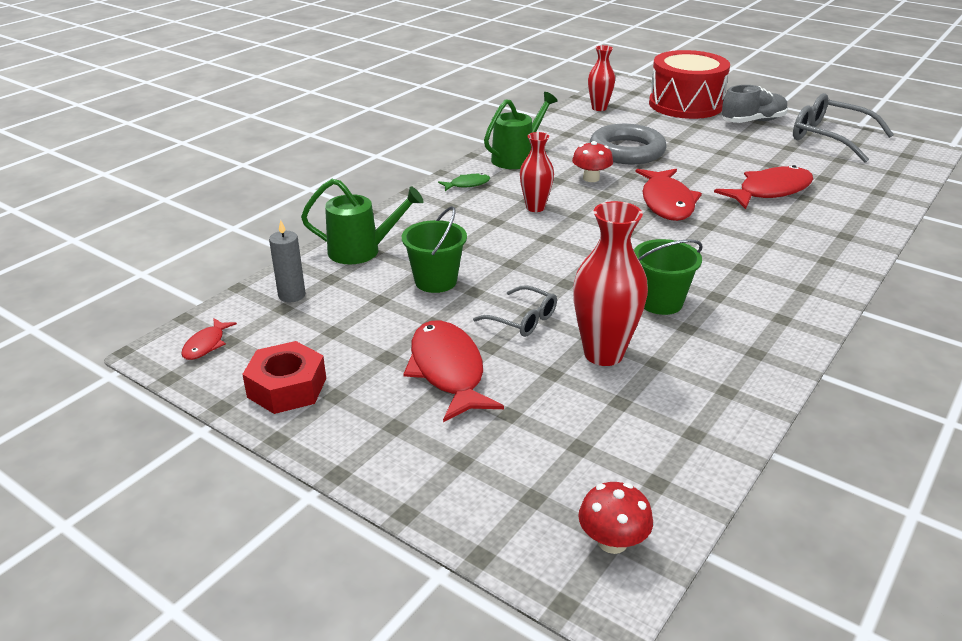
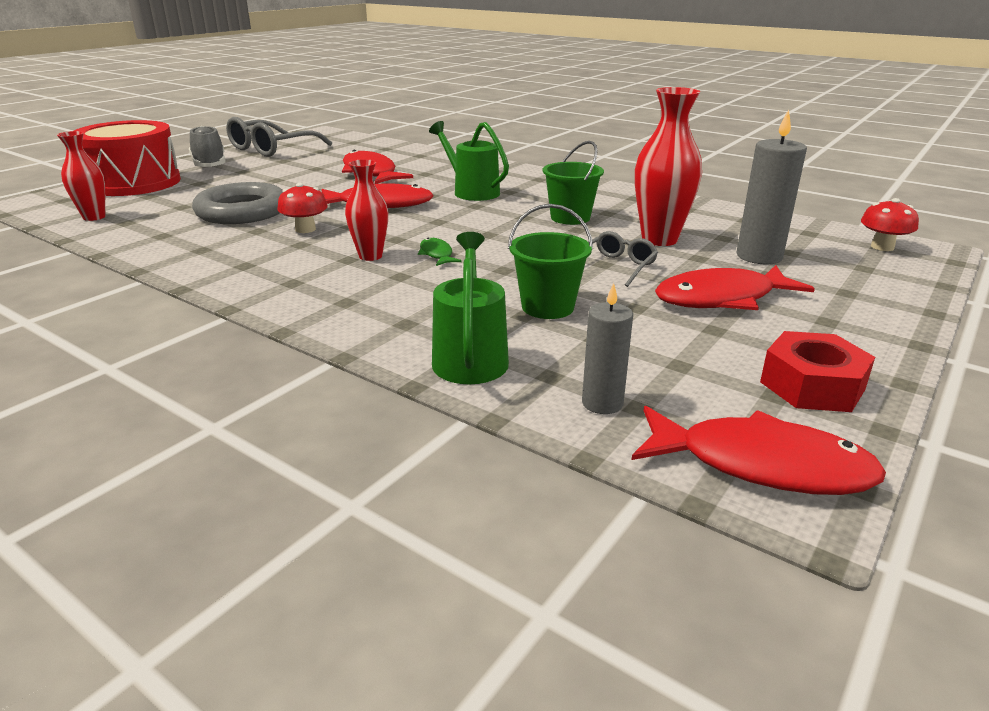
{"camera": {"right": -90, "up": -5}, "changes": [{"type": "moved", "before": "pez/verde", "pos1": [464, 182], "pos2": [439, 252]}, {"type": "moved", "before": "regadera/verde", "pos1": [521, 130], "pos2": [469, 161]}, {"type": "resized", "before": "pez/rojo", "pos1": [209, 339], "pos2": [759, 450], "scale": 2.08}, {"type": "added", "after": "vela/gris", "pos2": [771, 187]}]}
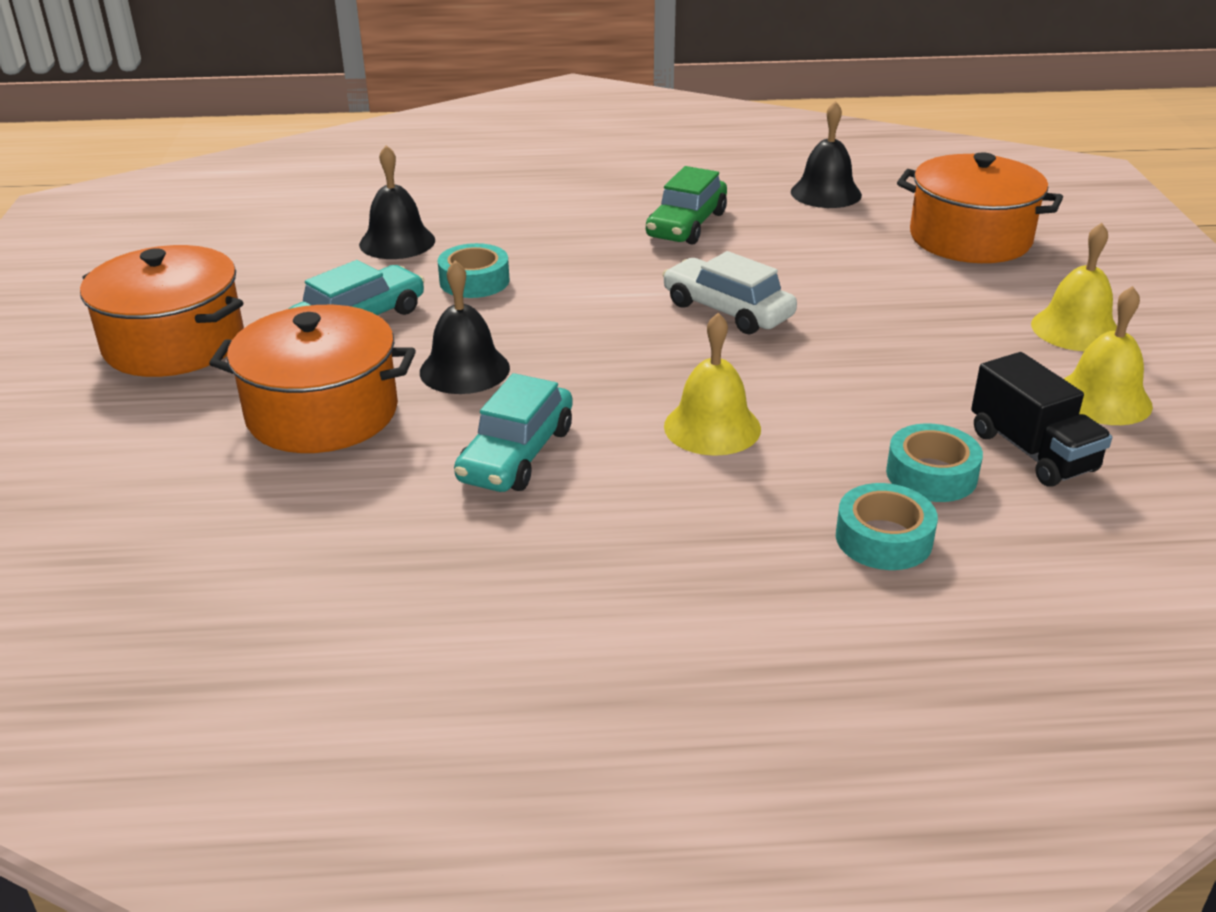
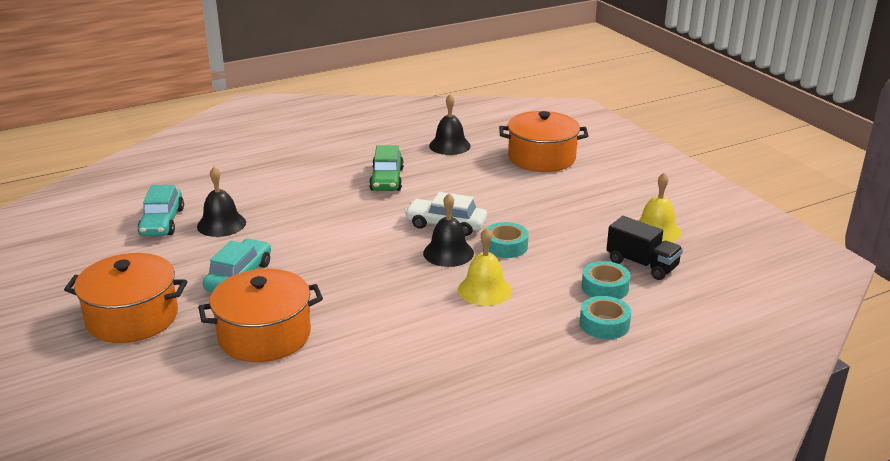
{"camera": {"right": -25, "up": -5}, "changes": [{"type": "moved", "before": "coche/turquesa", "pos1": [513, 432], "pos2": [161, 210]}, {"type": "moved", "before": "campana/negro", "pos1": [465, 327], "pos2": [448, 230]}, {"type": "moved", "before": "cinta adhesiva/turquesa", "pos1": [473, 270], "pos2": [508, 240]}, {"type": "removed", "before": "campana/amarillo", "pos1": [1074, 287]}]}
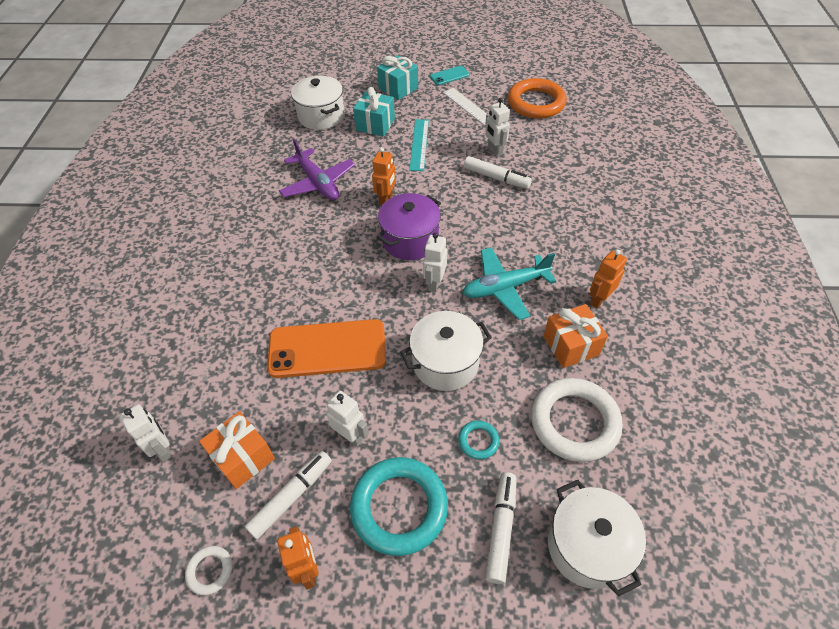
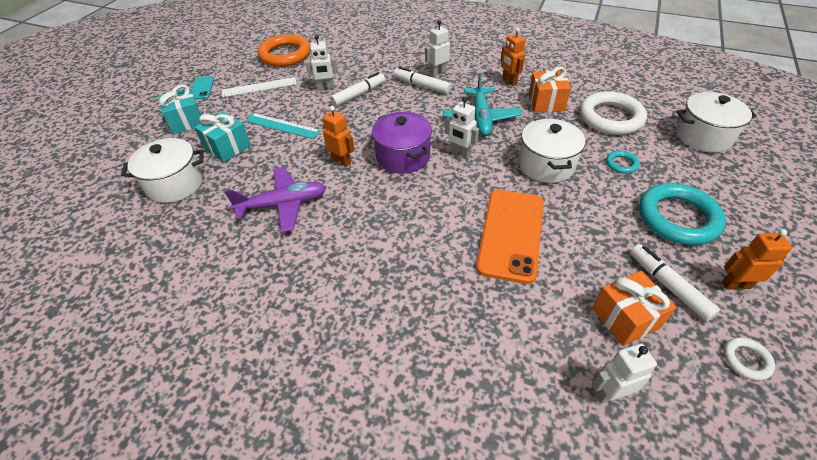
{"camera": {"right": -70, "up": -5}, "changes": [{"type": "moved", "before": "rotulador/blanco", "pos1": [500, 528], "pos2": [422, 80]}, {"type": "moved", "before": "robot/blanco", "pos1": [347, 419], "pos2": [438, 48]}]}
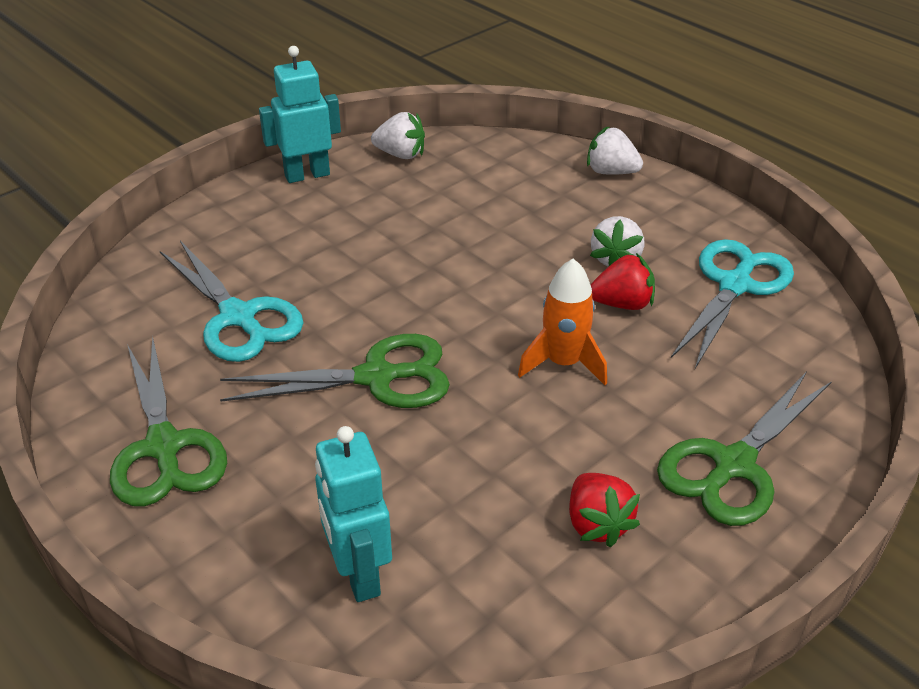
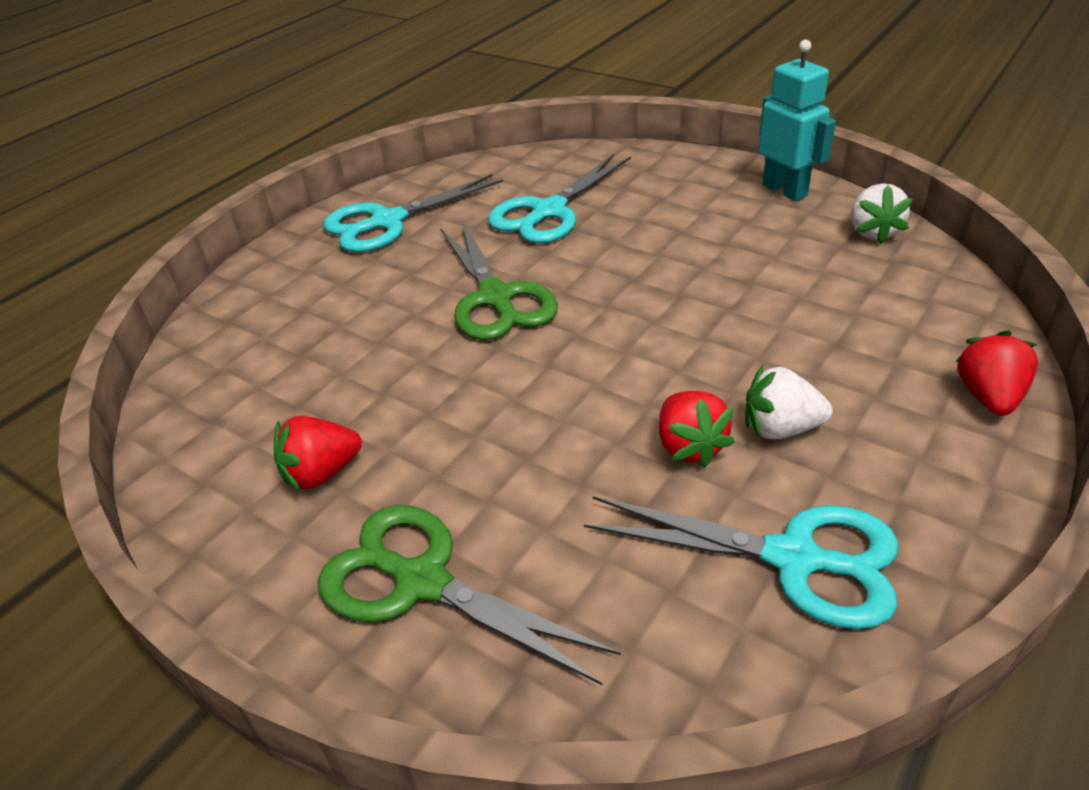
{"camera": {"right": 80, "up": 0}, "changes": [{"type": "recoloured", "before": "tijeras/verde", "after": "tijeras/turquesa", "pos1": [168, 421], "pos2": [413, 213]}, {"type": "recoloured", "before": "fresa/blanco", "after": "fresa/rojo", "pos1": [615, 150], "pos2": [996, 373]}, {"type": "removed", "before": "robot/turquesa", "pos1": [353, 514]}, {"type": "removed", "before": "cohete/naranja", "pos1": [562, 322]}]}
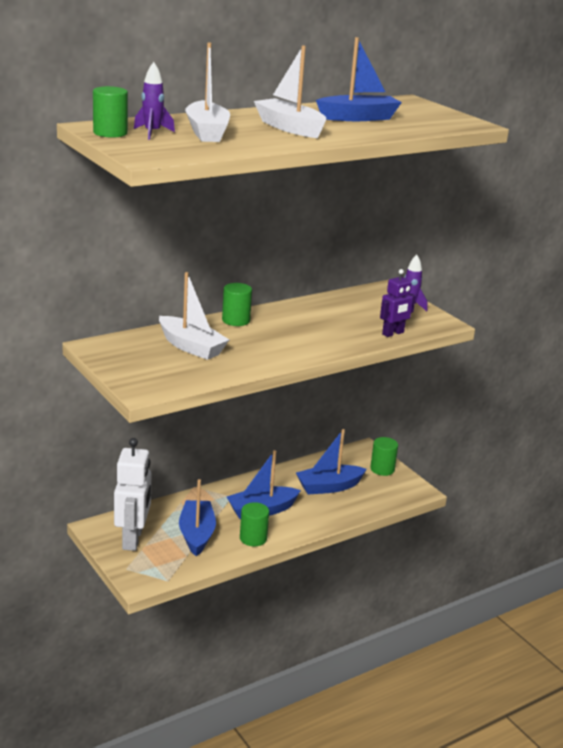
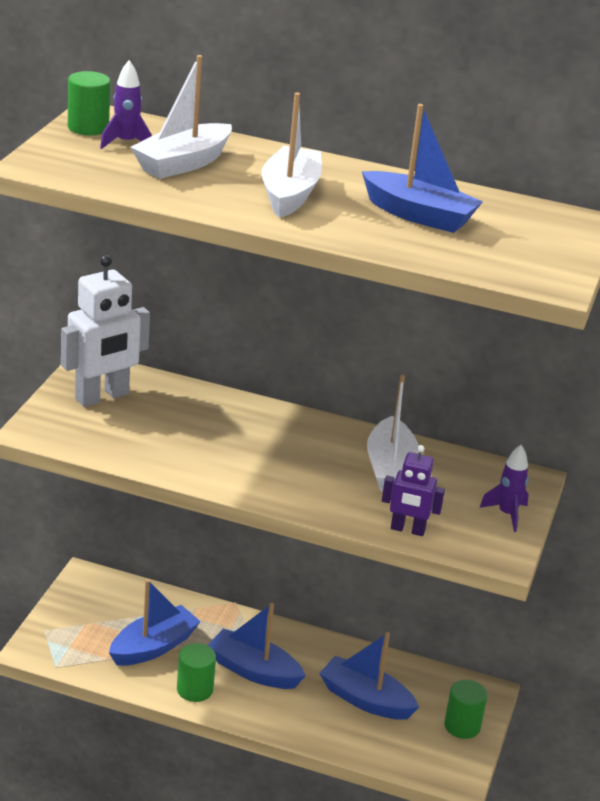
{"camera": {"right": 50, "up": 5}, "changes": [{"type": "moved", "before": "robot/blanco", "pos1": [132, 494], "pos2": [105, 331]}, {"type": "moved", "before": "barco/blanco", "pos1": [194, 316], "pos2": [393, 433]}, {"type": "removed", "before": "cilindro/verde", "pos1": [237, 304]}]}
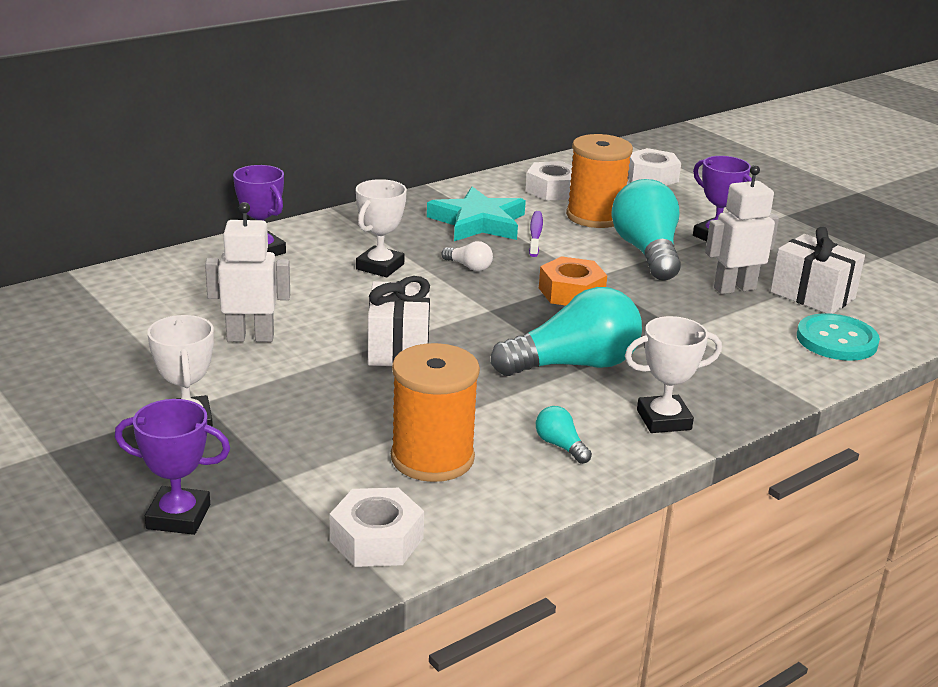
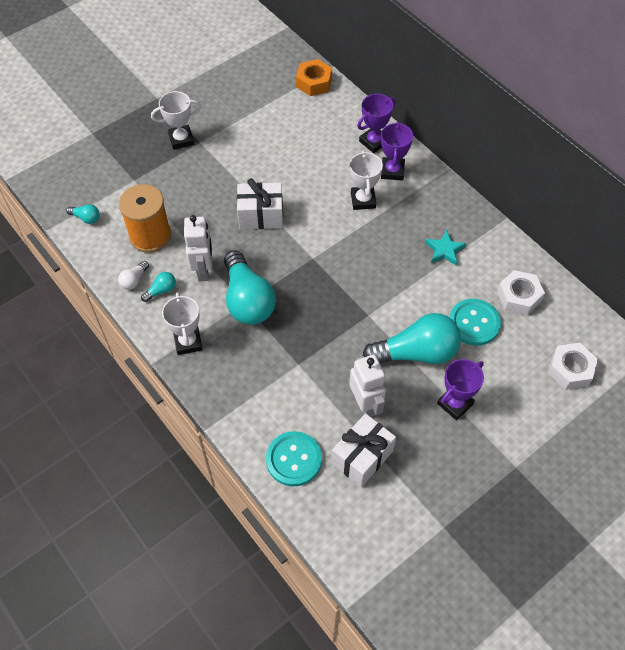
{"camera": {"right": 90, "up": 30}, "changes": [{"type": "replaced", "before": "tuerca/blanco", "after": "bombilla/turquesa", "pos1": [377, 527], "pos2": [83, 214]}, {"type": "moved", "before": "bombilla/blanco", "pos1": [467, 256], "pos2": [133, 275]}, {"type": "moved", "before": "robot/blanco", "pos1": [247, 272], "pos2": [198, 248]}, {"type": "moved", "before": "tuerca/naranja", "pos1": [573, 281], "pos2": [314, 77]}, {"type": "turned", "before": "trofeo/blanco", "pos1": [381, 228], "pos2": [366, 180], "turn": 60}, {"type": "moved", "before": "trofeo/morado", "pos1": [173, 467], "pos2": [397, 151]}, {"type": "resized", "before": "estrella/turquesa", "pos1": [476, 214], "pos2": [445, 248], "scale": 0.57}, {"type": "replaced", "before": "carrete/naranja", "after": "botón/turquesa", "pos1": [599, 181], "pos2": [475, 322]}, {"type": "removed", "before": "cepillo de dientes/morado", "pos1": [536, 234]}]}
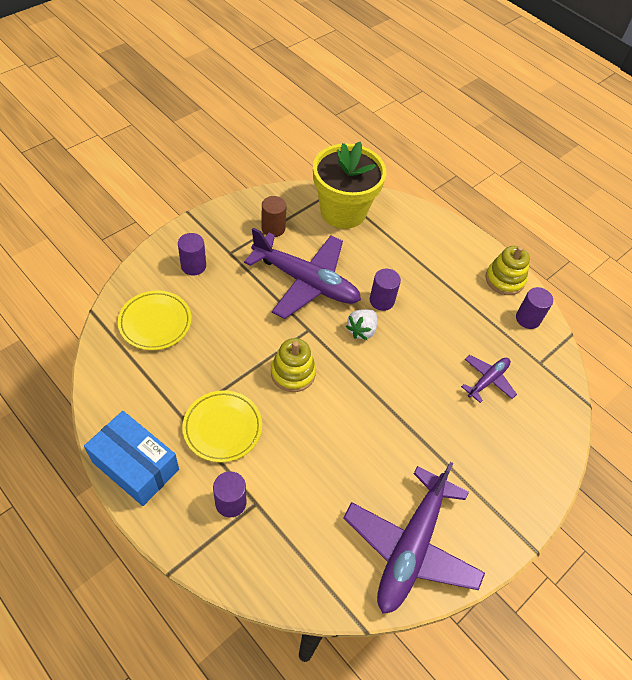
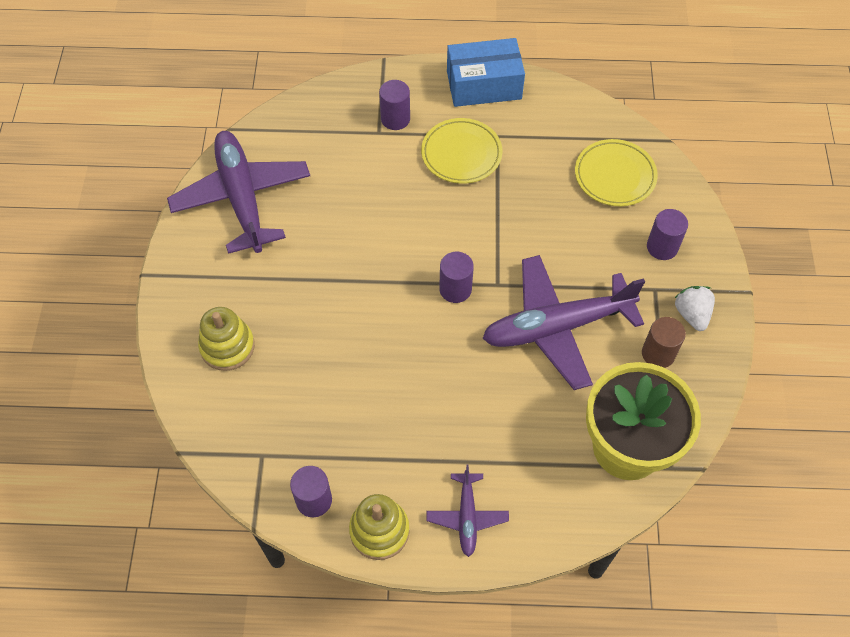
{"camera": {"right": 140, "up": 5}, "changes": [{"type": "moved", "before": "juguete apilable/amarillo", "pos1": [293, 365], "pos2": [226, 339]}, {"type": "moved", "before": "avión/morado", "pos1": [489, 379], "pos2": [467, 510]}, {"type": "moved", "before": "cilindro/morado", "pos1": [385, 290], "pos2": [456, 277]}, {"type": "moved", "before": "fresa/blanco", "pos1": [361, 324], "pos2": [695, 308]}]}
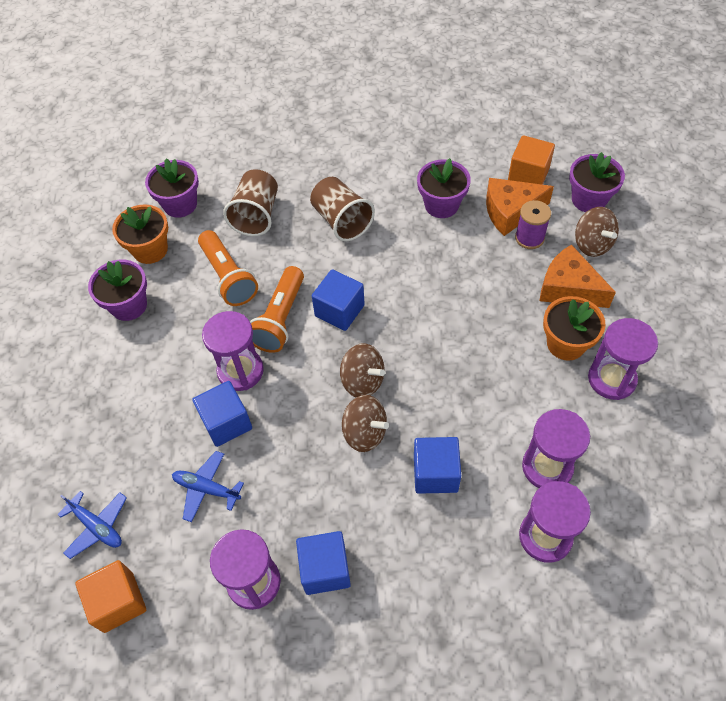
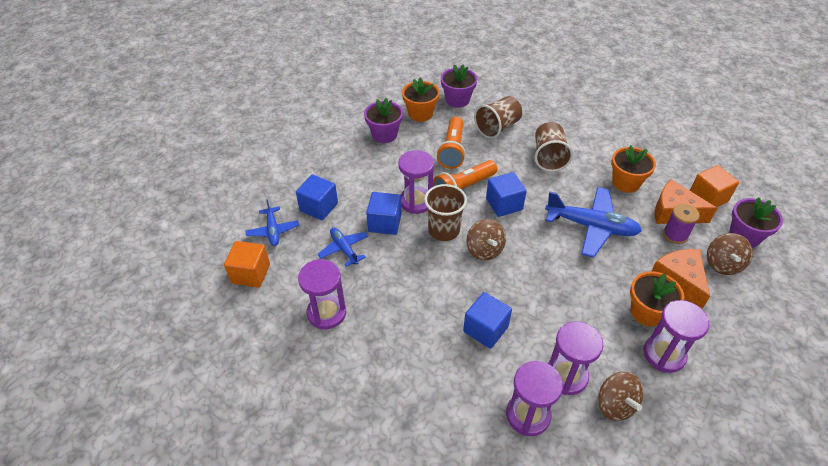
{"camera": {"right": 35, "up": -10}, "changes": [{"type": "moved", "before": "cubo/azul", "pos1": [323, 563], "pos2": [317, 197]}, {"type": "added", "after": "vaso/marrón", "pos2": [445, 212]}, {"type": "added", "after": "avión/azul", "pos2": [593, 222]}, {"type": "moved", "before": "peonza/marrón", "pos1": [365, 423], "pos2": [621, 396]}, {"type": "recoloured", "before": "maceta/morado", "after": "maceta/naranja", "pos1": [444, 188], "pos2": [633, 169]}]}
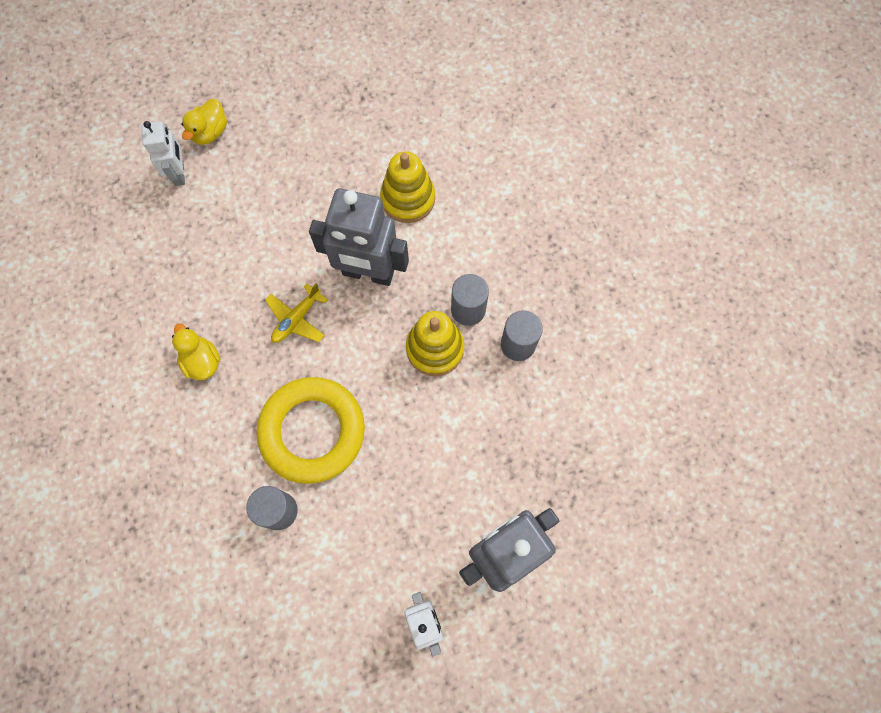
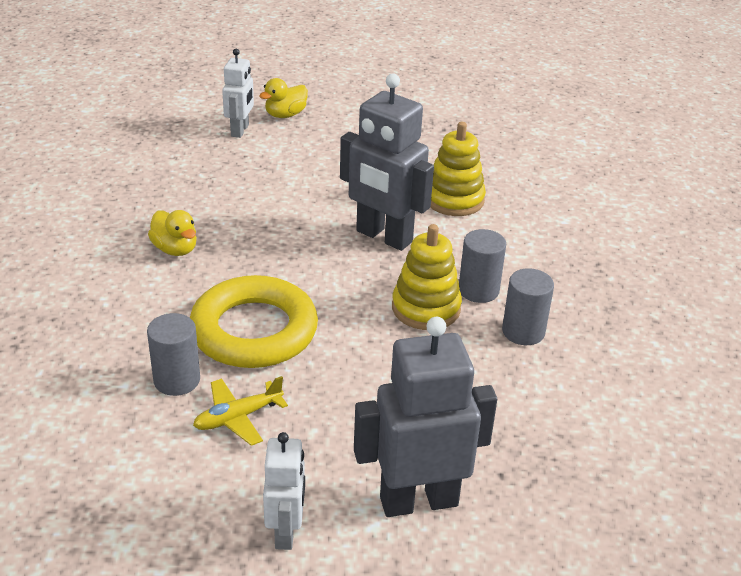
{"camera": {"right": 20, "up": -35}, "changes": [{"type": "turned", "before": "pato/amarillo", "pos1": [196, 351], "pos2": [172, 233], "turn": 150}, {"type": "moved", "before": "avión/amarillo", "pos1": [296, 313], "pos2": [240, 411]}]}
